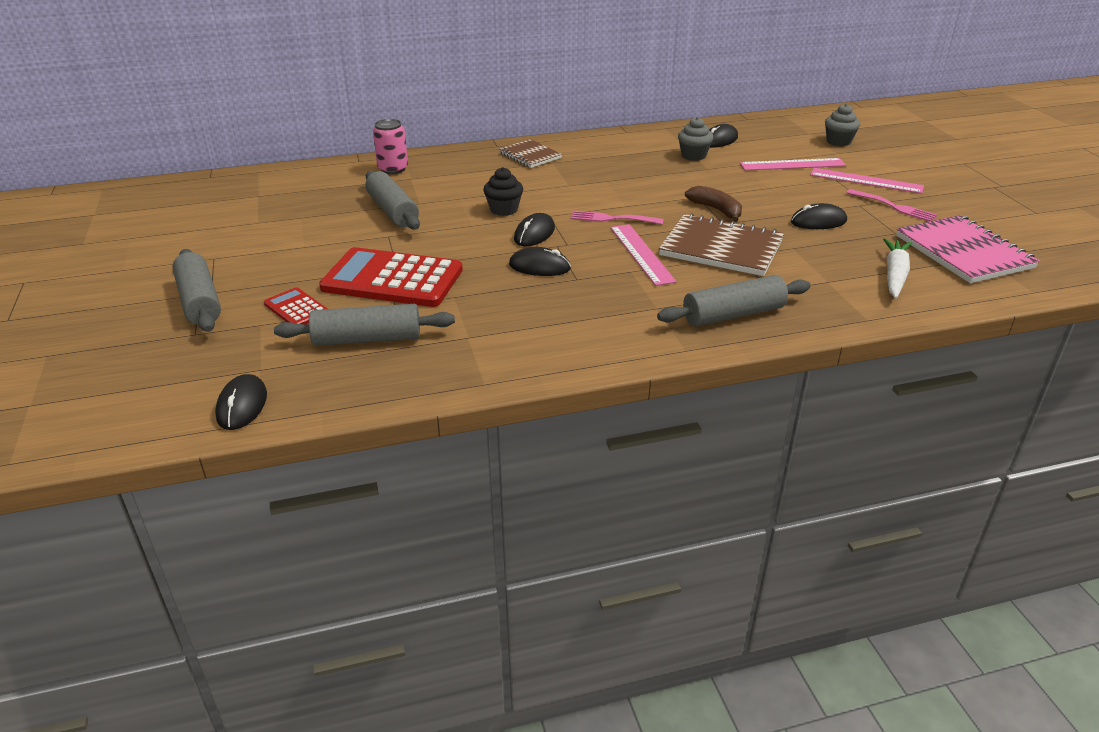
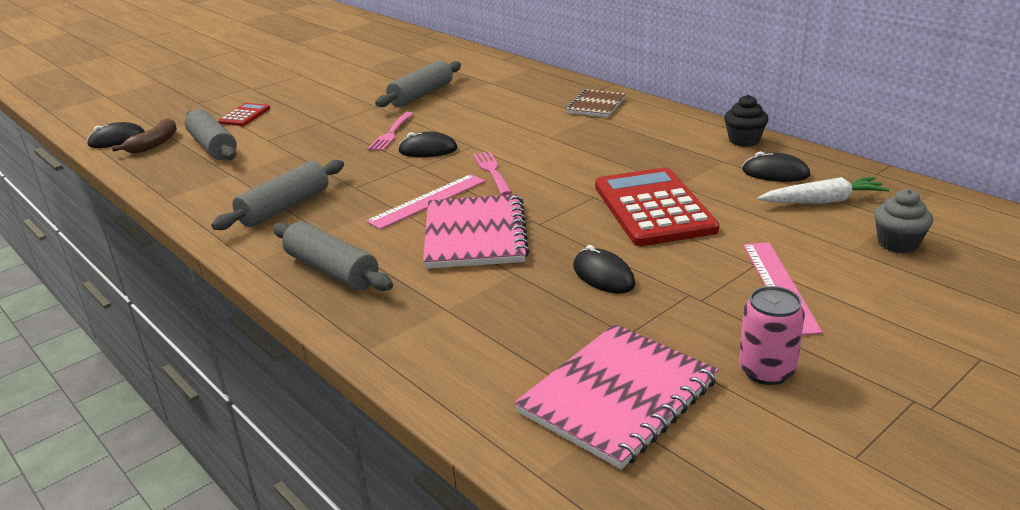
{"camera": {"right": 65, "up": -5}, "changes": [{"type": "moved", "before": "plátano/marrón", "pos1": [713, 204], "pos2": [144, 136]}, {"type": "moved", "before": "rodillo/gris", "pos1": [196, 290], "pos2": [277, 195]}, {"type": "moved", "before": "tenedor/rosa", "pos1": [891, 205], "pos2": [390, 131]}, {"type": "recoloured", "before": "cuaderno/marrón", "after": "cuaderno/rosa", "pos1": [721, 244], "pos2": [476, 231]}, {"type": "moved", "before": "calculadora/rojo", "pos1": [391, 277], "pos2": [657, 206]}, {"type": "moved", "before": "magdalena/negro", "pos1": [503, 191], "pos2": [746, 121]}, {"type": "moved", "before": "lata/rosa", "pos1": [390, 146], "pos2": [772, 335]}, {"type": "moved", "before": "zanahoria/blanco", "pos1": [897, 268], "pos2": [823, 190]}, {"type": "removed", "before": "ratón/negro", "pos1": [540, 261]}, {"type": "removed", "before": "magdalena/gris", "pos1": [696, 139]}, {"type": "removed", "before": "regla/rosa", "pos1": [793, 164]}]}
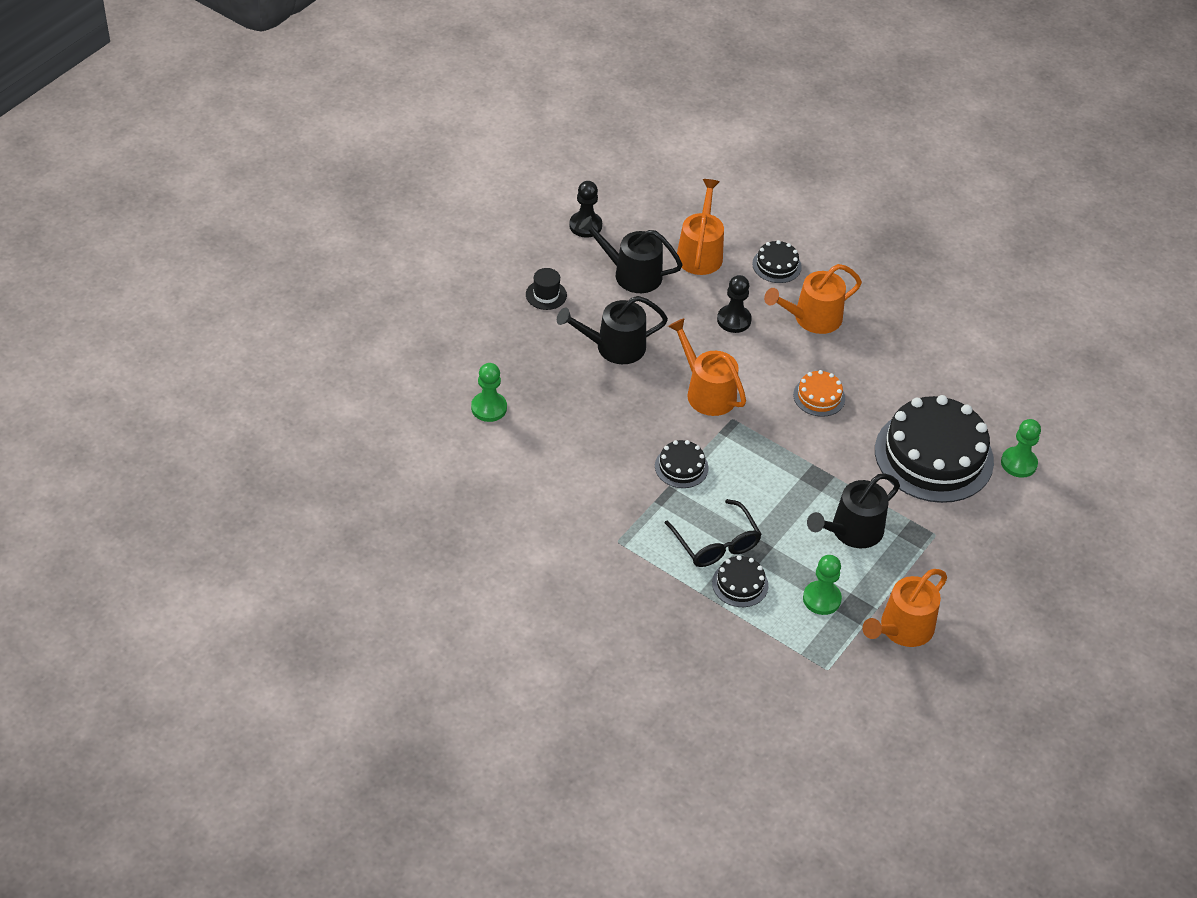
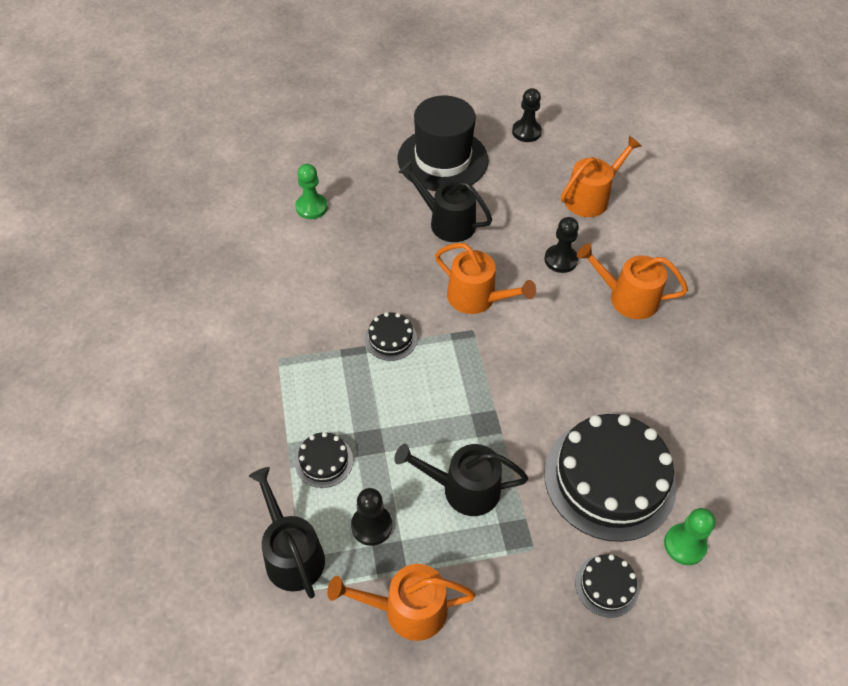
{"camera": {"right": 45, "up": 5}, "changes": [{"type": "moved", "before": "regadera/negro", "pos1": [631, 254], "pos2": [287, 533]}, {"type": "recoloured", "before": "peón/verde", "after": "peón/negro", "pos1": [822, 585], "pos2": [371, 517]}, {"type": "resized", "before": "sombrero/negro", "pos1": [546, 289], "pos2": [443, 143], "scale": 2.48}, {"type": "turned", "before": "regadera/naranja", "pos1": [707, 367], "pos2": [485, 278], "turn": 120}, {"type": "moved", "before": "tarta/negro", "pos1": [777, 261], "pos2": [607, 586]}, {"type": "removed", "before": "gafas/negro", "pos1": [713, 533]}, {"type": "removed", "before": "tarta/naranja", "pos1": [819, 393]}]}
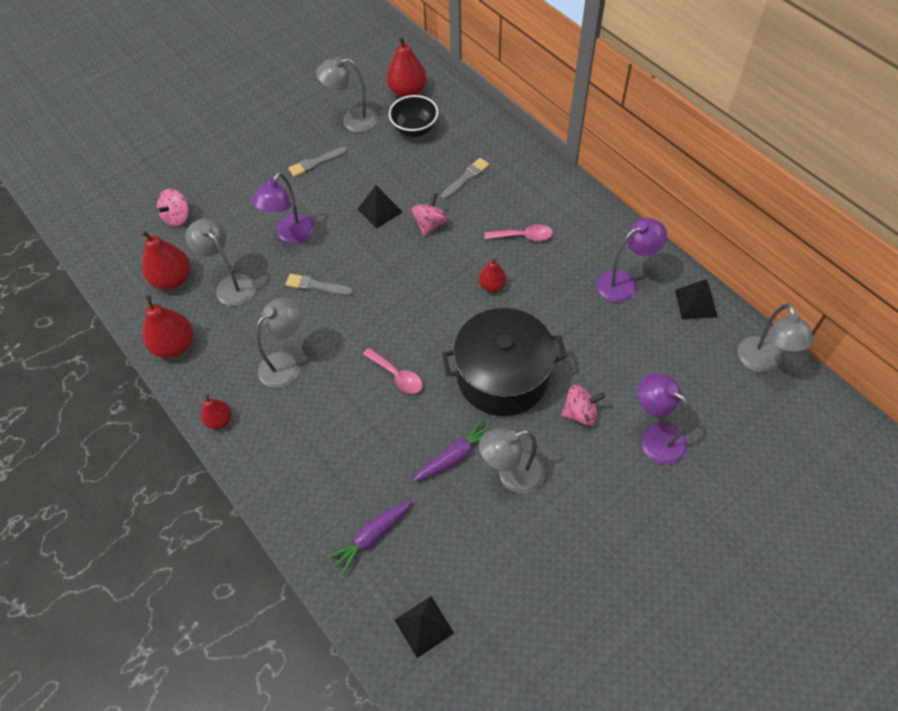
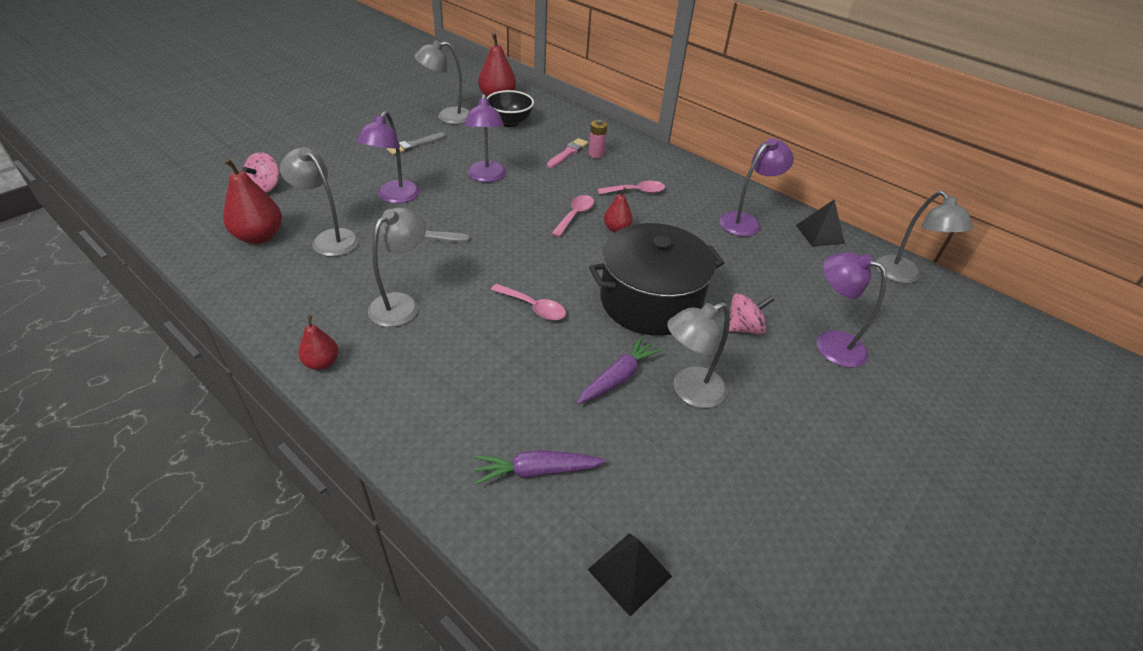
{"camera": {"right": -15, "up": -15}, "changes": [{"type": "replaced", "before": "pirámide/negro", "after": "lámpara/morado", "pos1": [380, 207], "pos2": [485, 138]}, {"type": "turned", "before": "zanahoria/morado", "pos1": [369, 537], "pos2": [540, 467], "turn": 45}, {"type": "recoloured", "before": "pincel/gris", "after": "pincel/rosa", "pos1": [465, 178], "pos2": [567, 153]}, {"type": "added", "after": "cuchara/rosa", "pos2": [572, 216]}, {"type": "added", "after": "pila/rosa", "pos2": [597, 139]}, {"type": "removed", "before": "pera/rojo", "pos1": [167, 326]}, {"type": "removed", "before": "peonza/rosa", "pos1": [429, 214]}]}
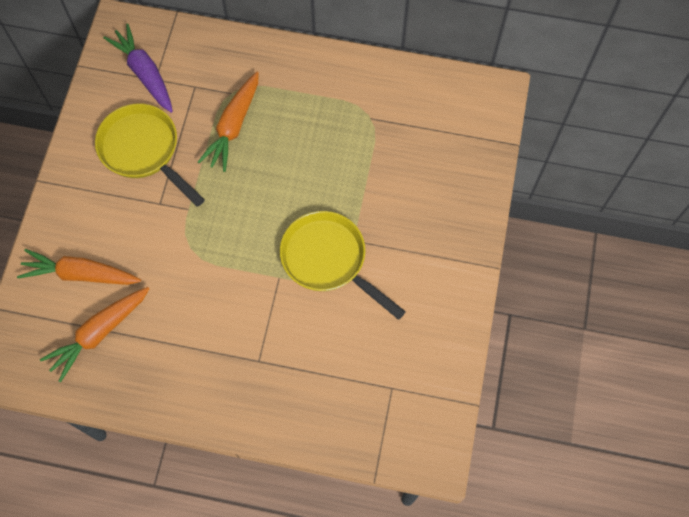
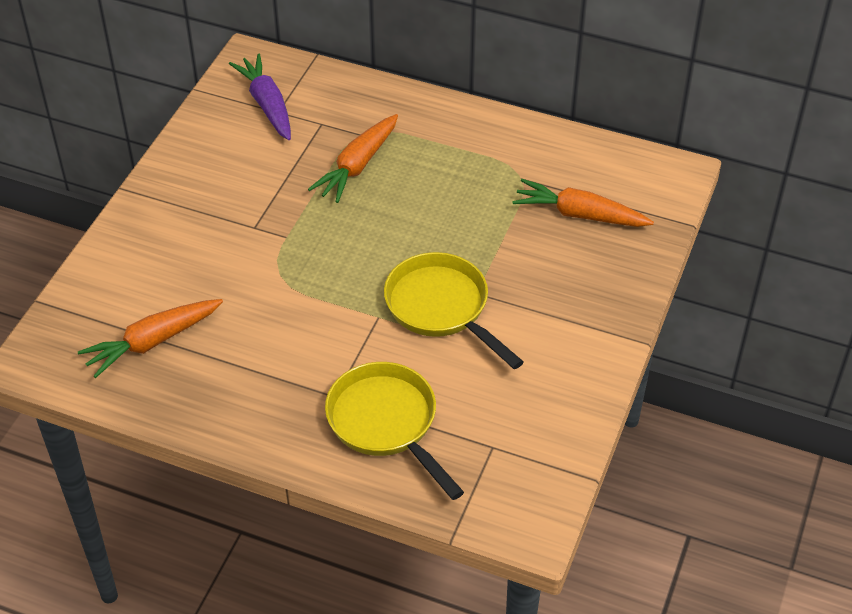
{"camera": {"right": 10, "up": -20}, "changes": [{"type": "moved", "before": "sartén/amarillo", "pos1": [150, 155], "pos2": [394, 431]}, {"type": "moved", "before": "zanahoria/naranja", "pos1": [79, 267], "pos2": [583, 203]}]}
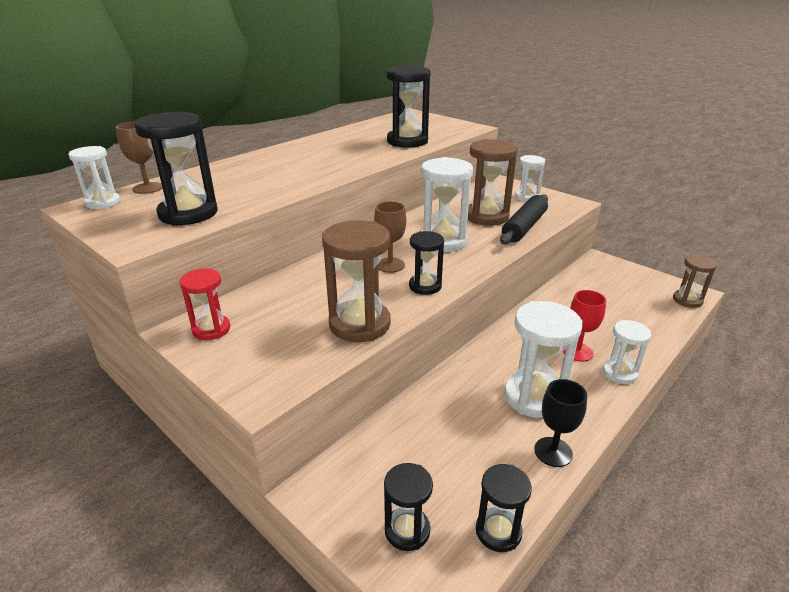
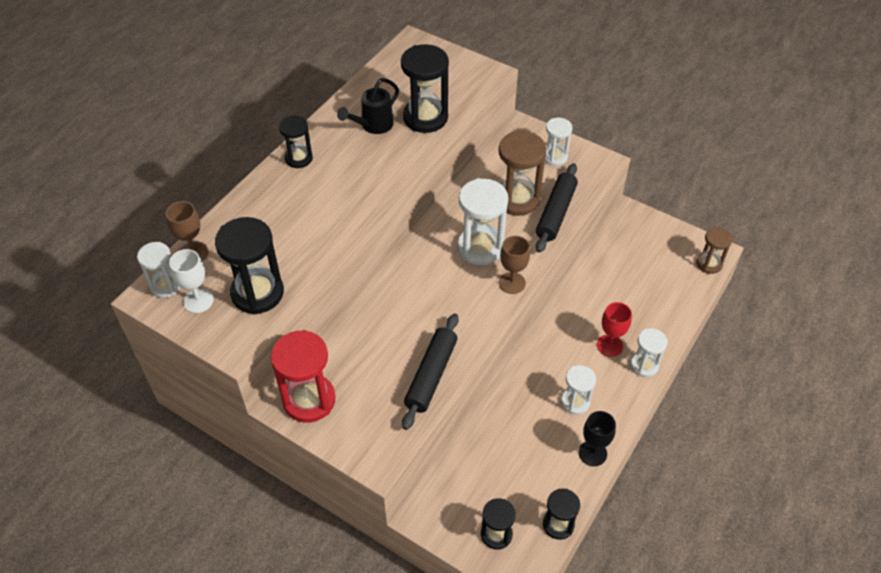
{"camera": {"right": -10, "up": 20}, "changes": [{"type": "added", "after": "copa/blanco", "pos2": [191, 281]}, {"type": "resized", "before": "reloj de arena/rojo", "pos1": [205, 304], "pos2": [303, 376], "scale": 1.69}, {"type": "moved", "before": "reloj de arena/negro", "pos1": [426, 263], "pos2": [296, 142]}, {"type": "added", "after": "regadera/negro", "pos2": [368, 106]}, {"type": "replaced", "before": "reloj de arena/marrón", "after": "rodillo/negro", "pos1": [356, 281], "pos2": [430, 371]}, {"type": "moved", "before": "copa/marrón", "pos1": [390, 237], "pos2": [514, 265]}, {"type": "resized", "before": "reloj de arena/blanco", "pos1": [543, 359], "pos2": [578, 390], "scale": 0.59}]}
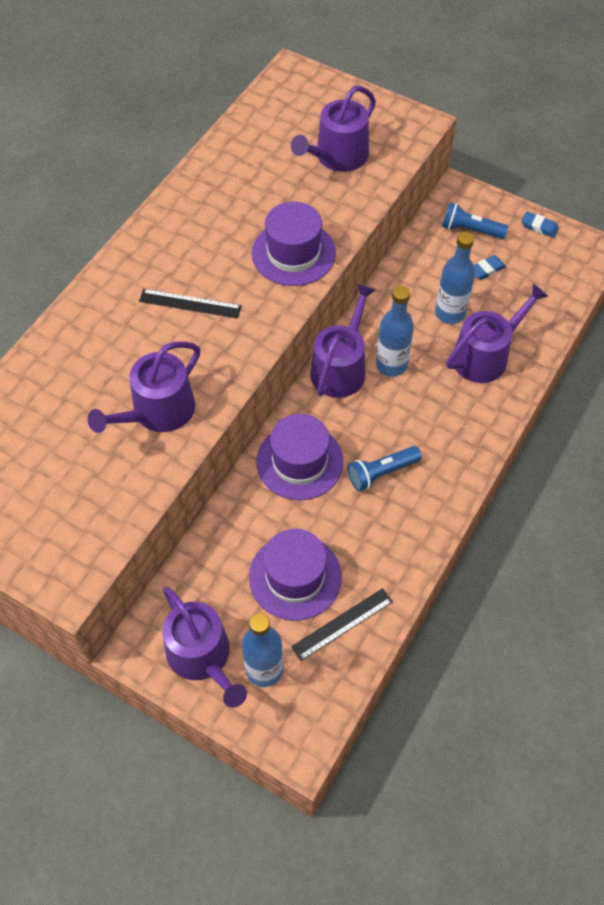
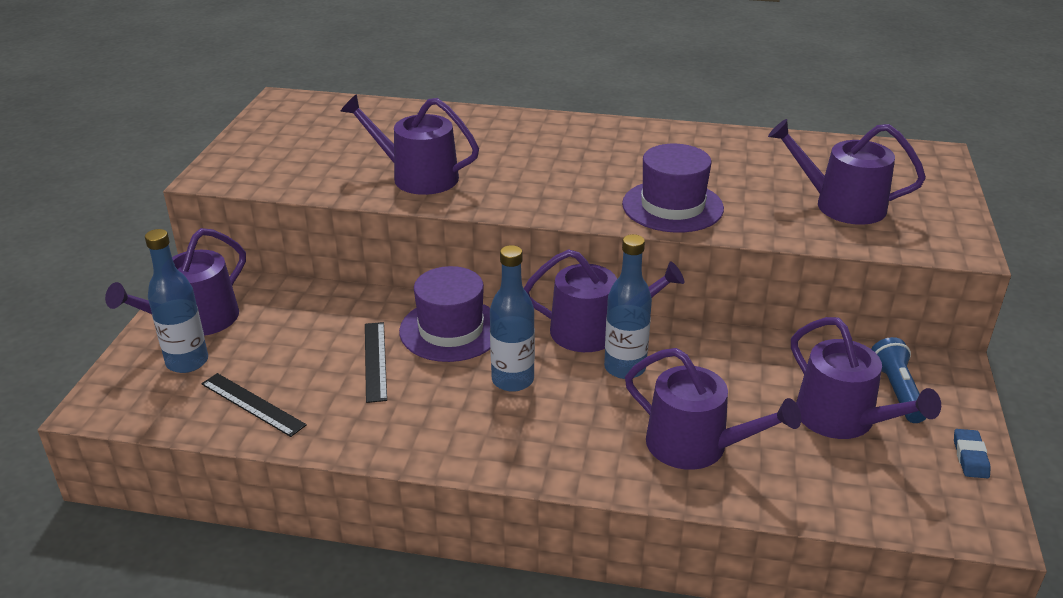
{"camera": {"right": 70, "up": -25}, "changes": [{"type": "moved", "before": "regla/negro", "pos1": [190, 304], "pos2": [376, 362]}, {"type": "moved", "before": "botella/azul", "pos1": [455, 278], "pos2": [512, 318]}, {"type": "replaced", "before": "goma de borrar/azul", "after": "regadera/morado", "pos1": [489, 267], "pos2": [866, 378]}, {"type": "removed", "before": "sombrero/morado", "pos1": [295, 575]}, {"type": "removed", "before": "lámpara de mano/azul", "pos1": [385, 468]}]}
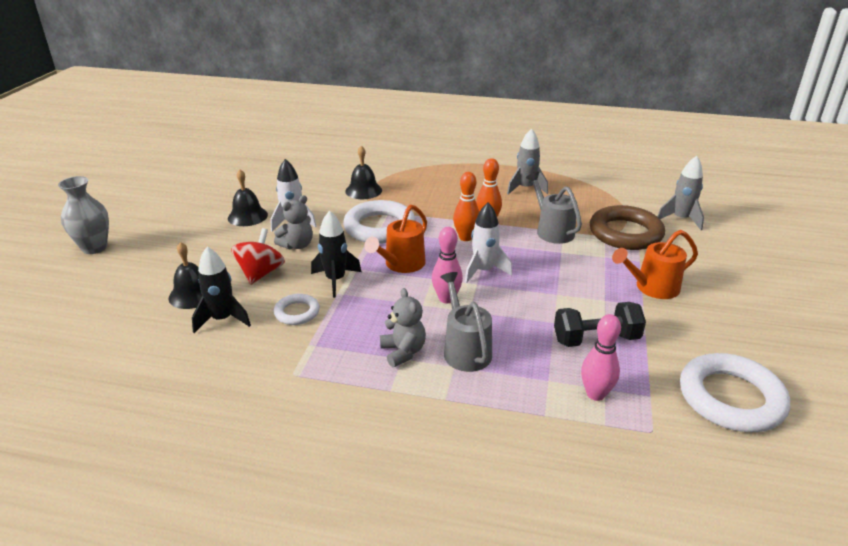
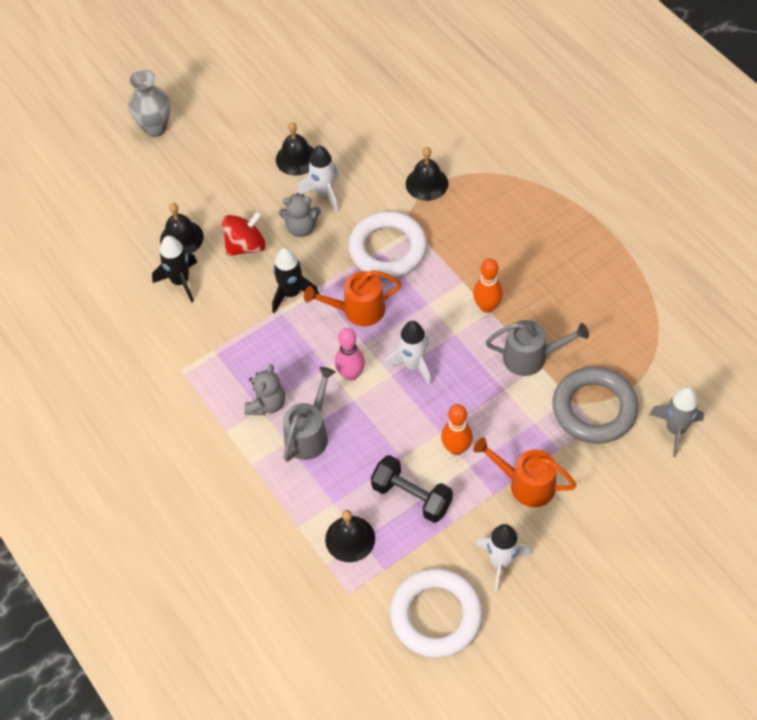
{"camera": {"right": 45, "up": 25}, "changes": [{"type": "replaced", "before": "bolo/rosa", "after": "campana/negro", "pos1": [601, 357], "pos2": [350, 536]}, {"type": "moved", "before": "bolo/naranja", "pos1": [466, 206], "pos2": [457, 429]}, {"type": "added", "after": "cohete/blanco", "pos2": [504, 558]}, {"type": "turned", "before": "regadera/gris", "pos1": [554, 208], "pos2": [537, 348], "turn": 75}, {"type": "recoloured", "before": "anillo/marrón", "after": "anillo/gris", "pos1": [627, 227], "pos2": [595, 405]}, {"type": "removed", "before": "anillo/blanco", "pos1": [297, 309]}, {"type": "removed", "before": "cohete/gris", "pos1": [527, 161]}]}
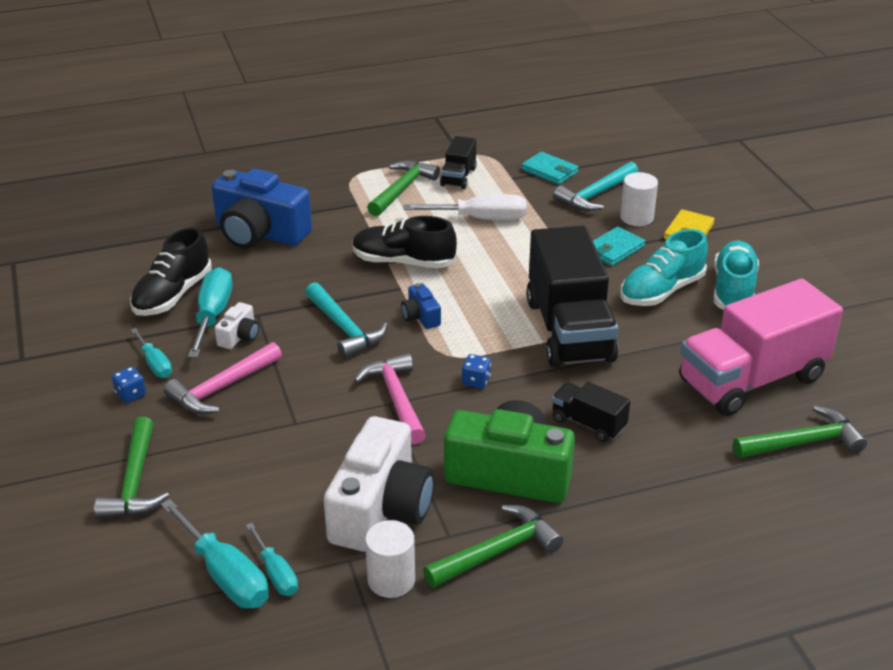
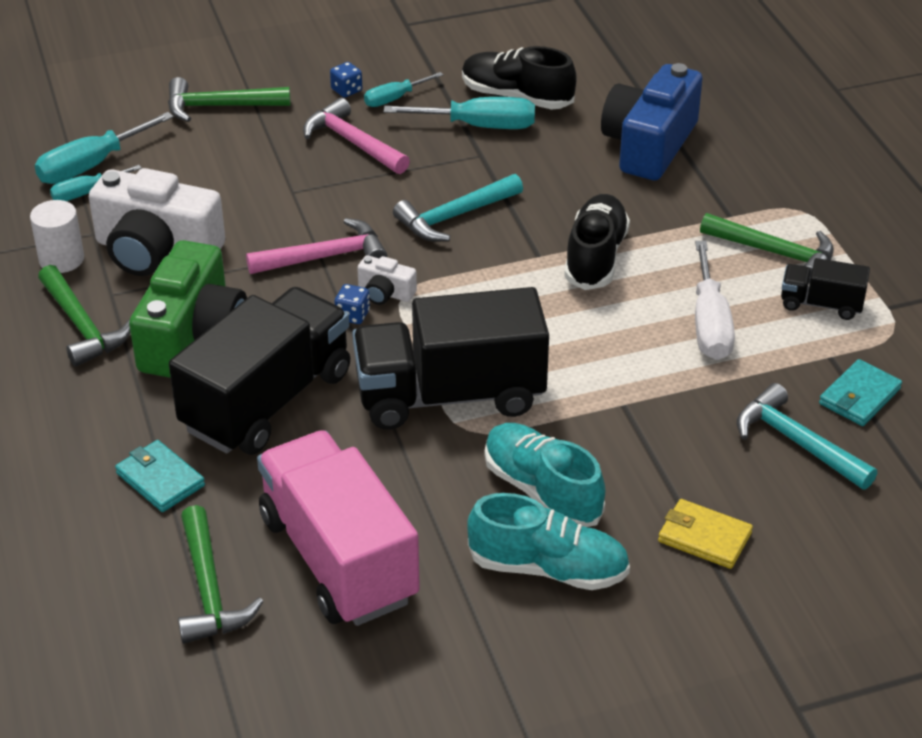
{"camera": {"right": 90, "up": 5}, "changes": [{"type": "moved", "before": "cartera/turquesa", "pos1": [619, 246], "pos2": [160, 476]}, {"type": "resized", "before": "camión/negro", "pos1": [591, 412], "pos2": [259, 371], "scale": 2.14}, {"type": "moved", "before": "cámara/blanco", "pos1": [237, 325], "pos2": [387, 280]}, {"type": "removed", "before": "cámara/azul", "pos1": [421, 306]}, {"type": "removed", "before": "cilindro/blanco", "pos1": [639, 199]}]}
